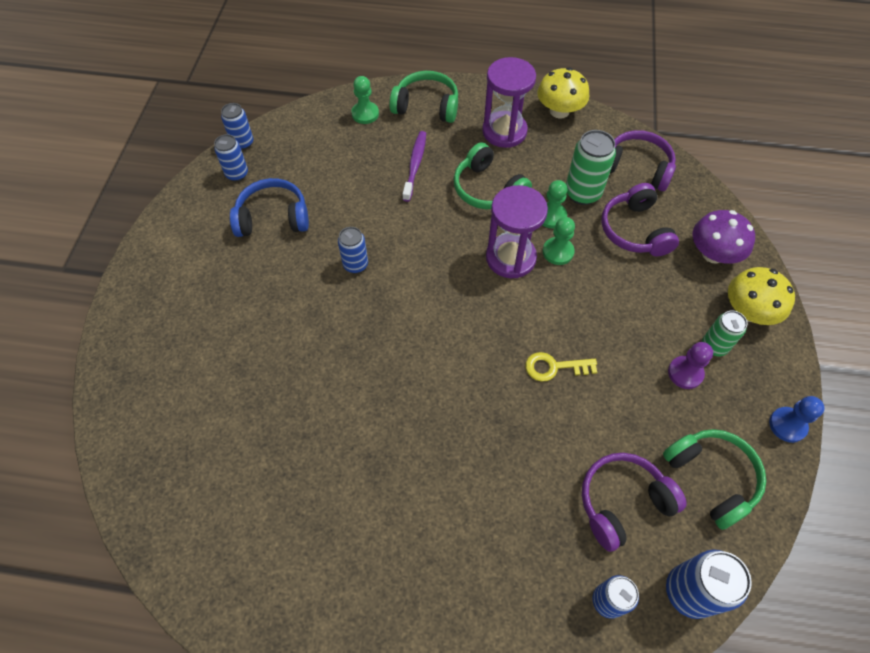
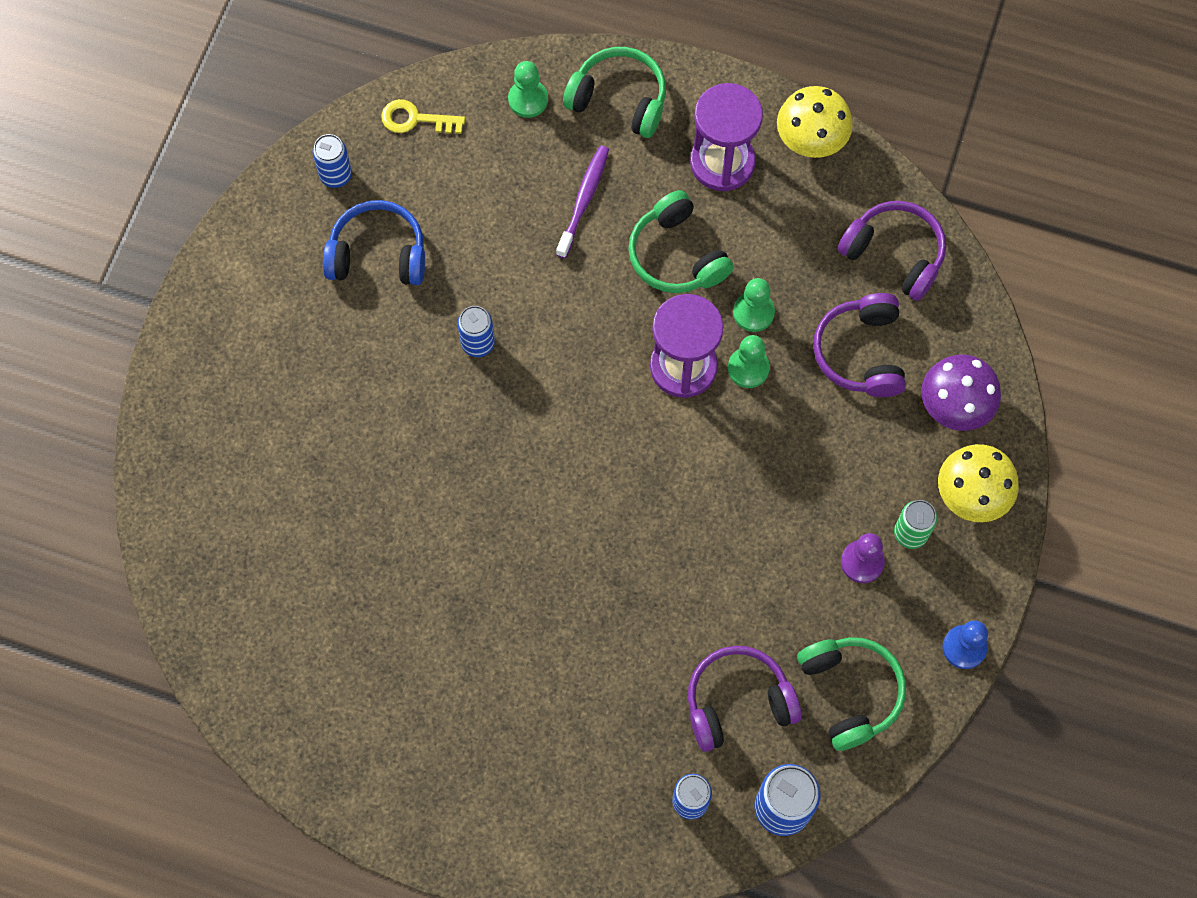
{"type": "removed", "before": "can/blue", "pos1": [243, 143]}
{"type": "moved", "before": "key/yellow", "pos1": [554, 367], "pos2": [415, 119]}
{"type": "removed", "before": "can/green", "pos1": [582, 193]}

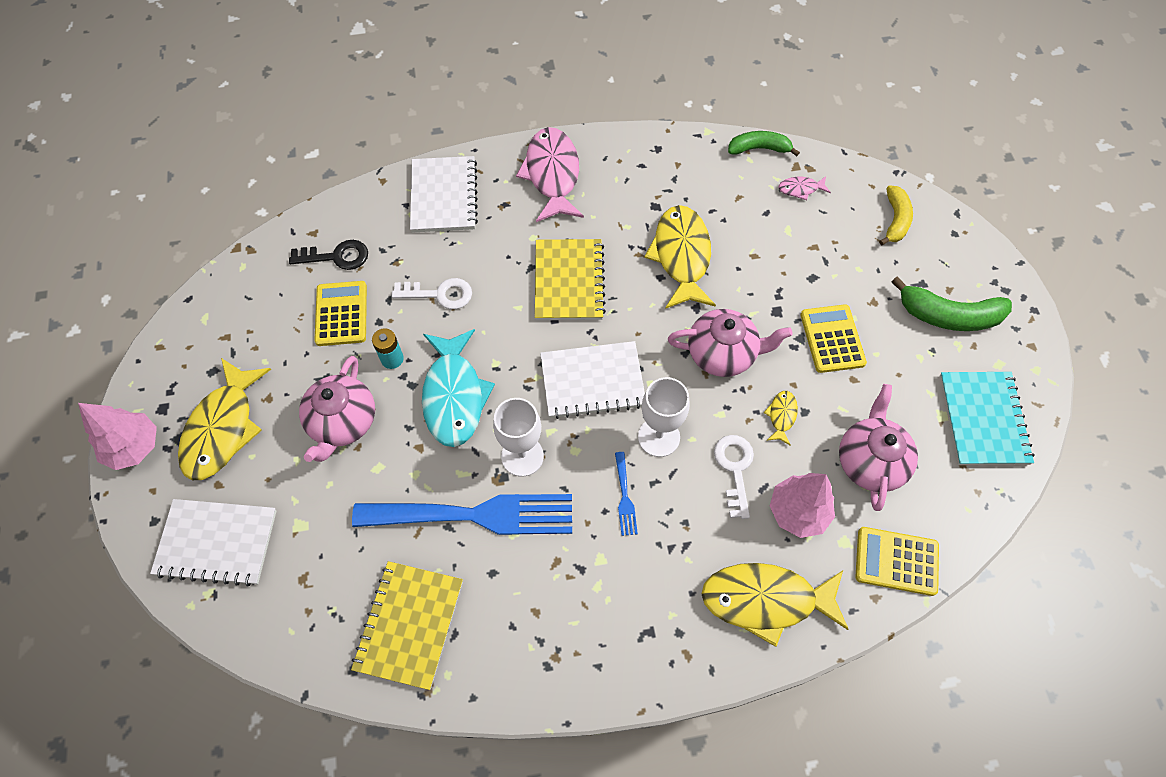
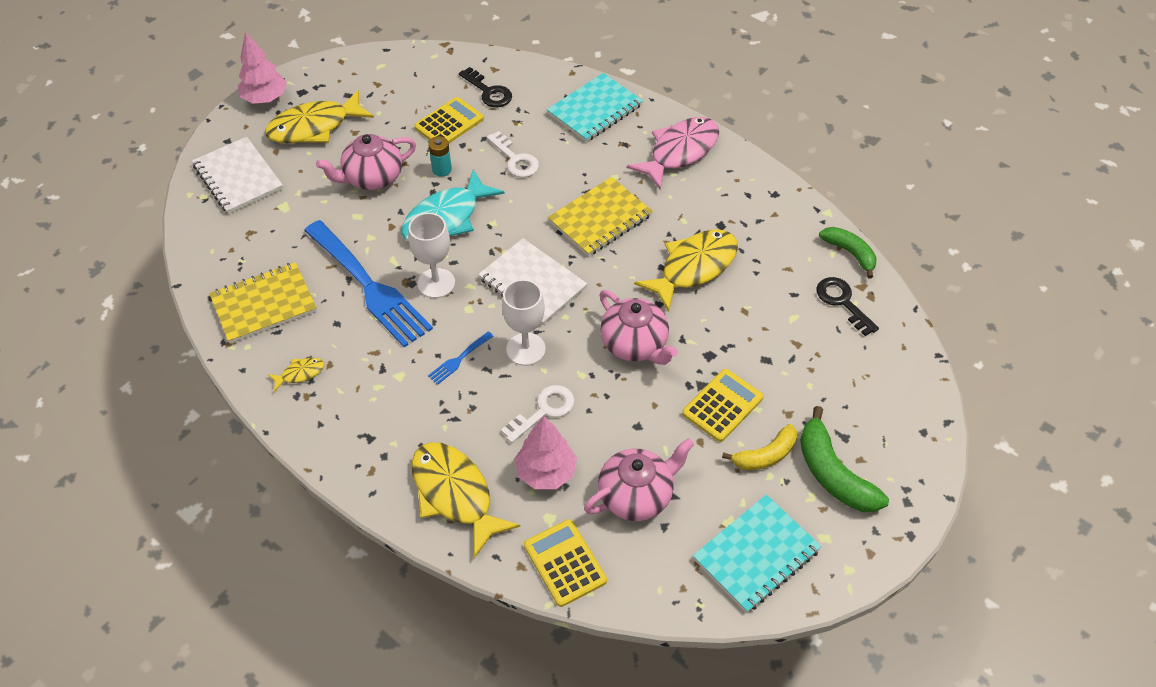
{"type": "recoloured", "before": "notebook/white", "after": "notebook/turquoise", "pos1": [444, 196], "pos2": [595, 110]}
{"type": "moved", "before": "fish/yellow", "pos1": [781, 416], "pos2": [300, 373]}
{"type": "replaced", "before": "fish/pink", "after": "key/black", "pos1": [800, 189], "pos2": [842, 302]}
{"type": "moved", "before": "banana/yellow", "pos1": [895, 220], "pos2": [765, 455]}

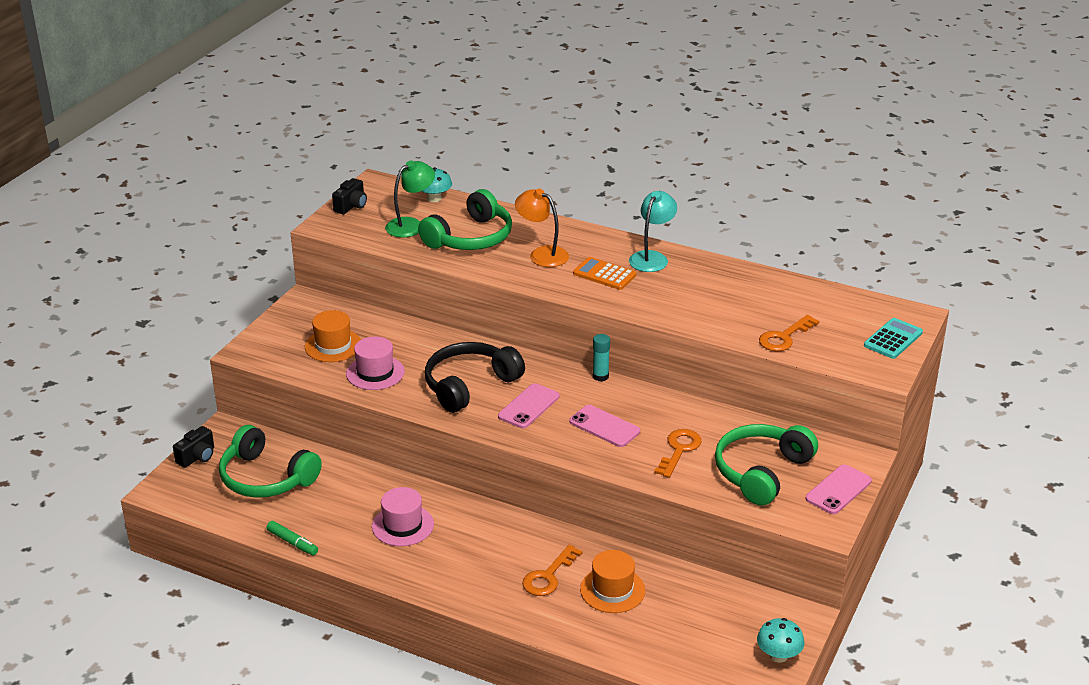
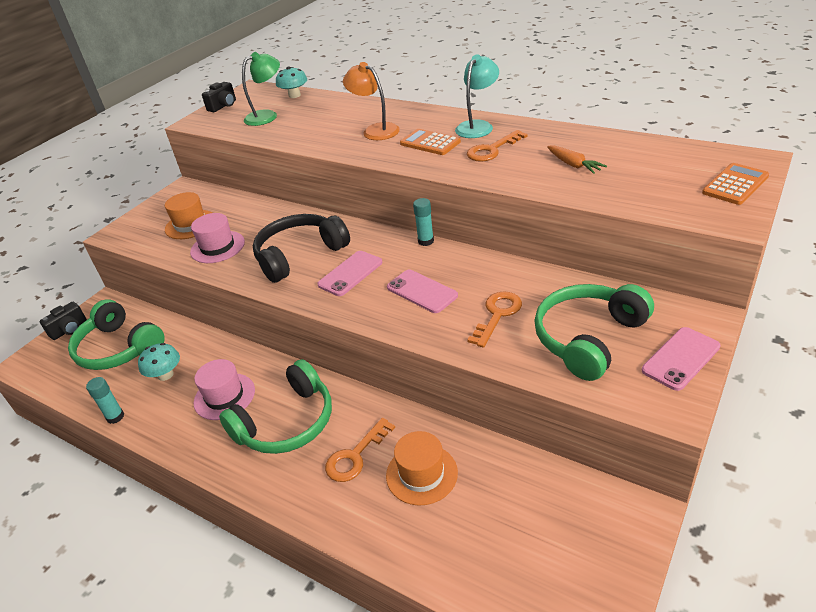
{"type": "replaced", "before": "marker/green", "after": "glue stick/turquoise", "pos1": [292, 543], "pos2": [115, 417]}
{"type": "moved", "before": "headphones/green", "pos1": [470, 238], "pos2": [287, 423]}
{"type": "moved", "before": "mushroom/turquoise", "pos1": [778, 655], "pos2": [165, 375]}
{"type": "moved", "before": "key/orange", "pos1": [784, 337], "pos2": [492, 150]}
{"type": "recoloured", "before": "calculator/turquoise", "after": "calculator/orange", "pos1": [893, 339], "pos2": [735, 185]}
{"type": "added", "after": "carrot/orange", "pos2": [573, 165]}

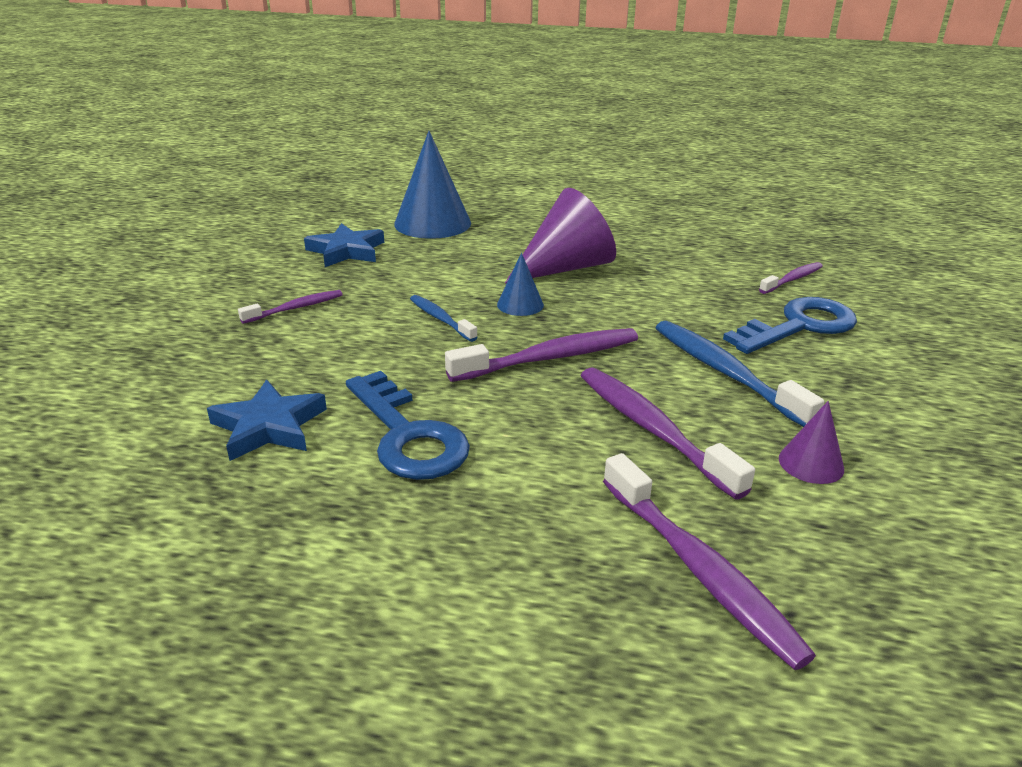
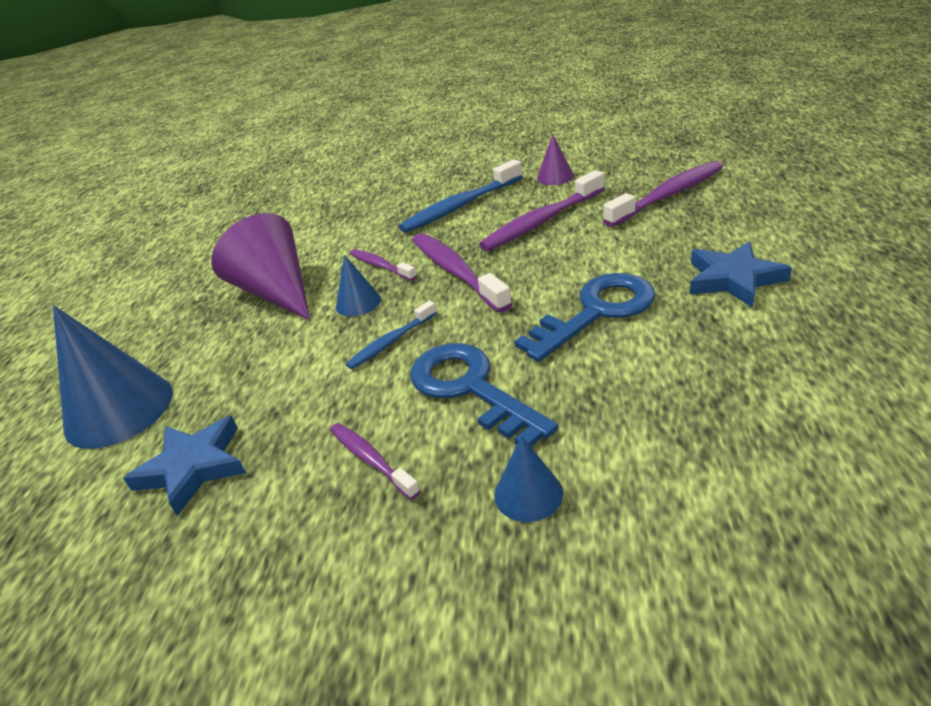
{"type": "moved", "before": "star/blue", "pos1": [269, 426], "pos2": [733, 279]}
{"type": "moved", "before": "key/blue", "pos1": [799, 326], "pos2": [470, 388]}
{"type": "moved", "before": "toothbrush/purple", "pos1": [792, 279], "pos2": [381, 266]}
{"type": "added", "after": "cone/blue", "pos2": [528, 493]}

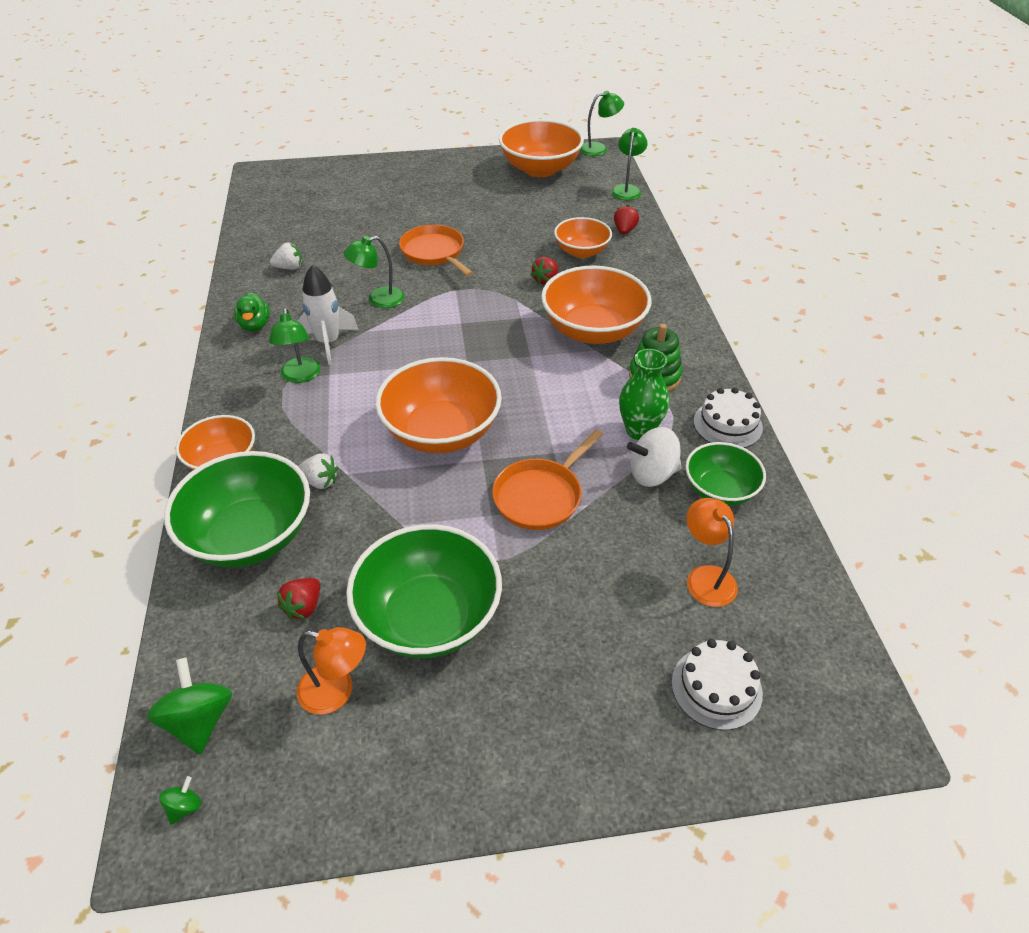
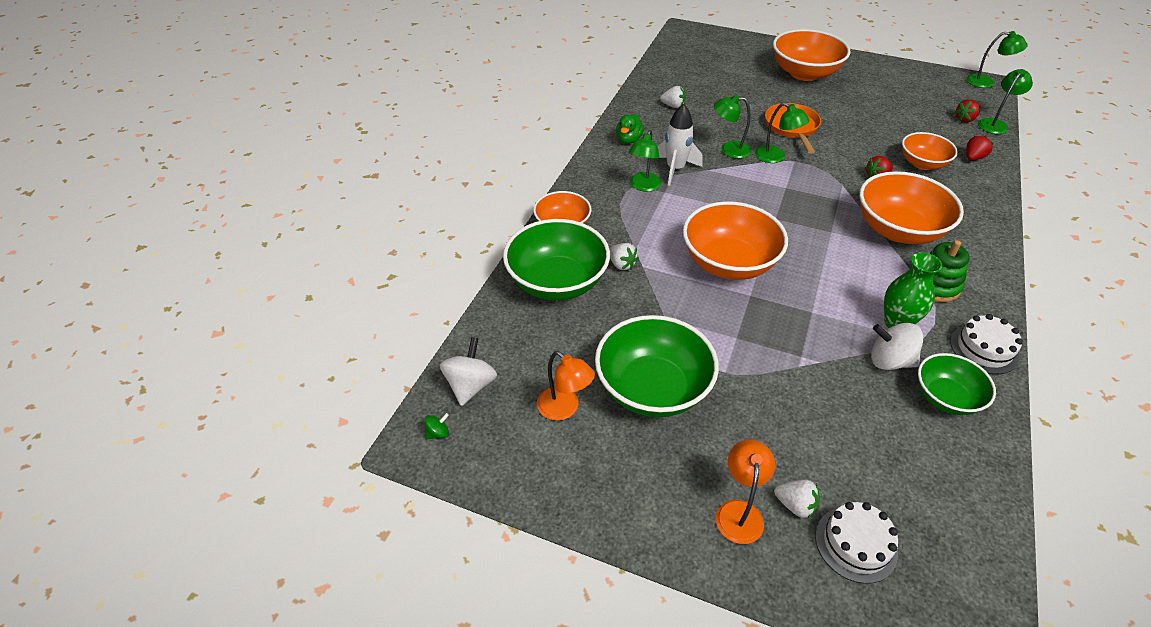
{"type": "recoloured", "before": "spinning top/green", "after": "spinning top/white", "pos1": [199, 720], "pos2": [470, 385]}
{"type": "moved", "before": "strawberry/red", "pos1": [303, 607], "pos2": [965, 119]}
{"type": "removed", "before": "pan/orange", "pos1": [541, 496]}
{"type": "moved", "before": "bowl/orange", "pos1": [540, 169], "pos2": [804, 73]}
{"type": "moved", "before": "lamp/orange", "pos1": [705, 577], "pos2": [739, 511]}
{"type": "added", "after": "lamp/green", "pos2": [775, 157]}
{"type": "added", "after": "strawberry/white", "pos2": [795, 505]}

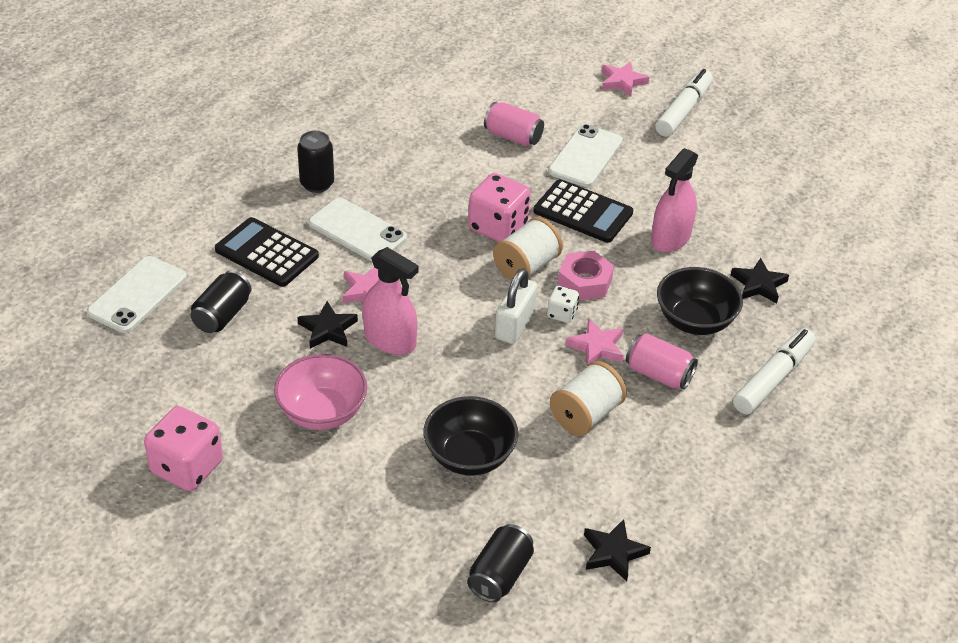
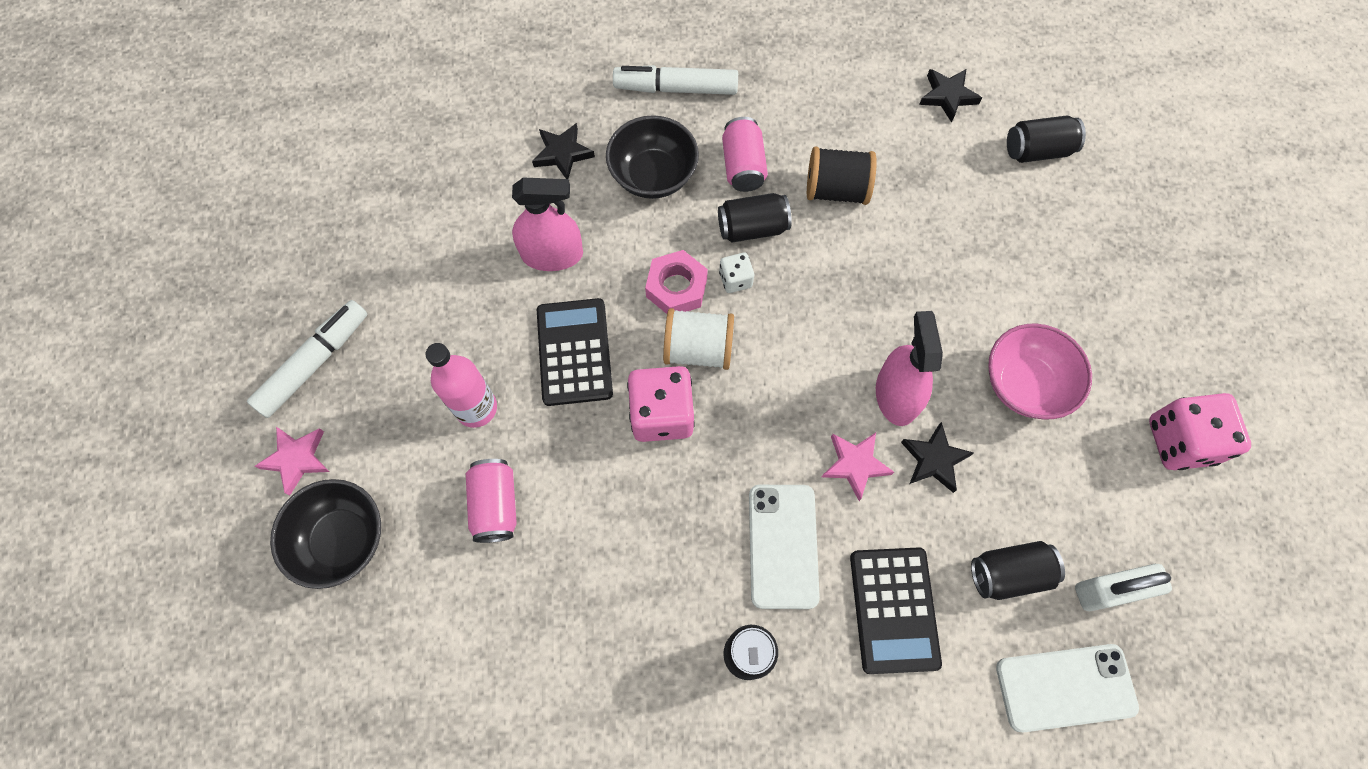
{"type": "moved", "before": "bowl/black", "pos1": [469, 456], "pos2": [342, 540]}
{"type": "moved", "before": "padlock/white", "pos1": [515, 325], "pos2": [1109, 590]}
{"type": "replaced", "before": "phone/white", "after": "bottle/pink", "pos1": [585, 156], "pos2": [476, 408]}
{"type": "recoloured", "before": "spool/white", "after": "spool/black", "pos1": [586, 414], "pos2": [836, 190]}
{"type": "replaced", "before": "star/pink", "after": "can/black", "pos1": [597, 347], "pos2": [752, 228]}
{"type": "turned", "before": "marker/white", "pos1": [683, 110], "pos2": [315, 363], "turn": 135}

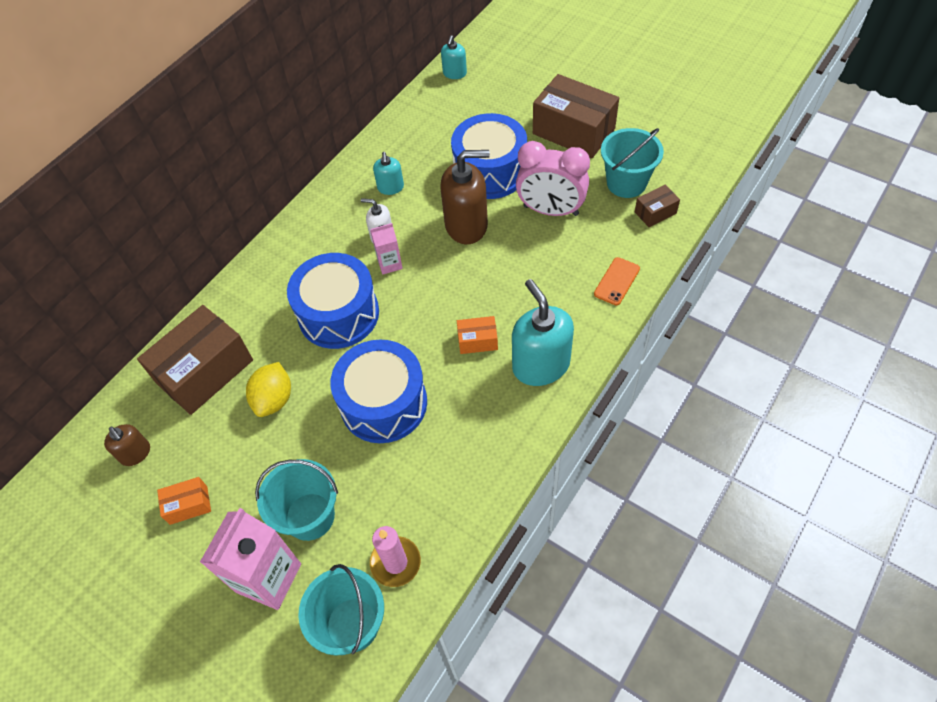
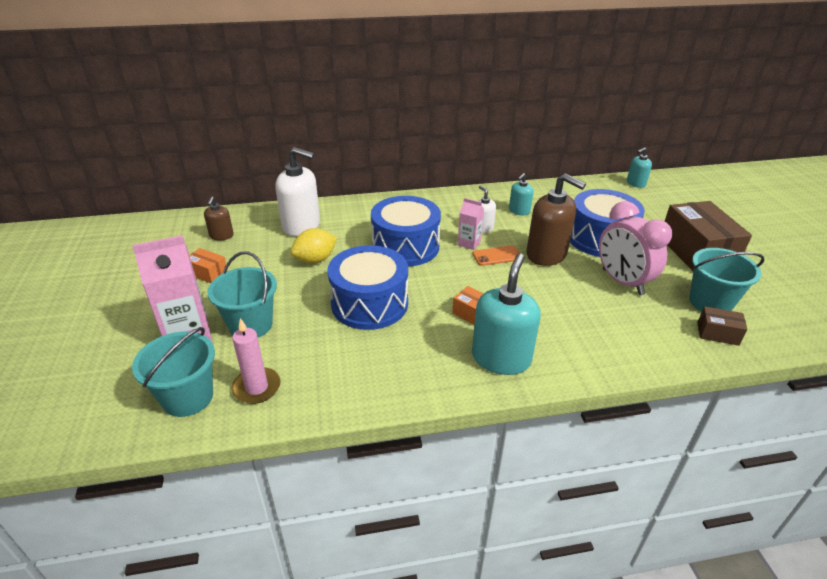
{"type": "replaced", "before": "box/brown", "after": "soap dispenser/white", "pos1": [205, 371], "pos2": [301, 226]}
{"type": "moved", "before": "phone/orange", "pos1": [617, 281], "pos2": [497, 256]}

